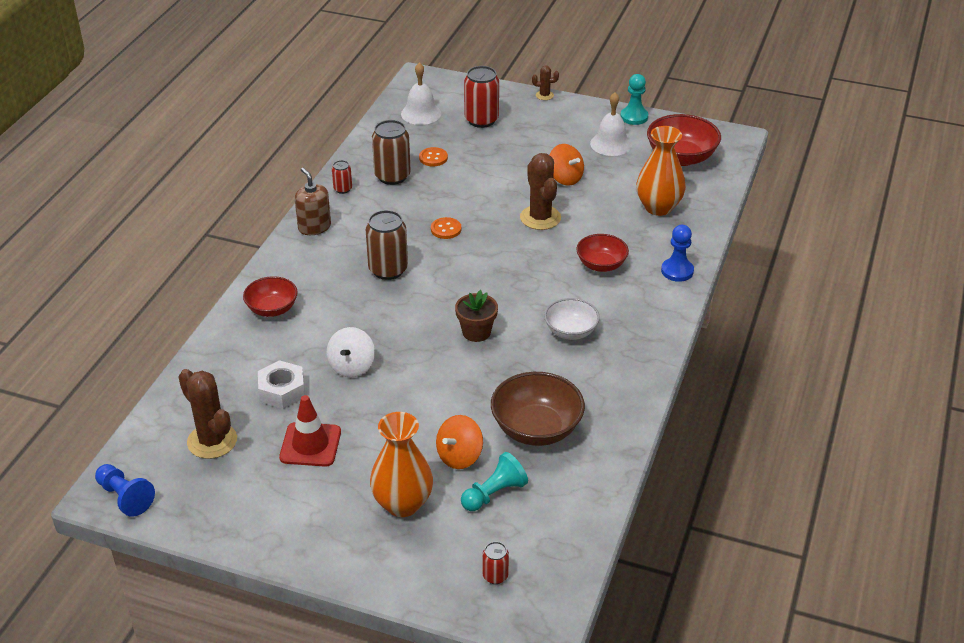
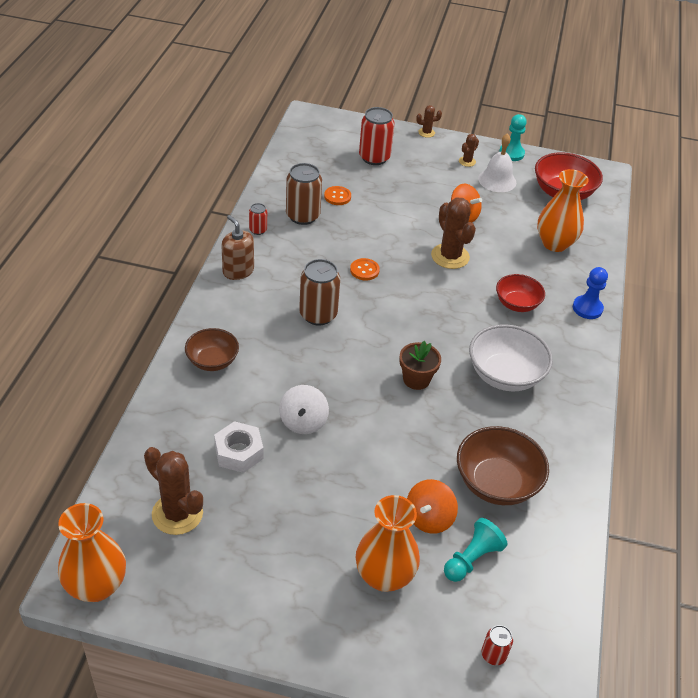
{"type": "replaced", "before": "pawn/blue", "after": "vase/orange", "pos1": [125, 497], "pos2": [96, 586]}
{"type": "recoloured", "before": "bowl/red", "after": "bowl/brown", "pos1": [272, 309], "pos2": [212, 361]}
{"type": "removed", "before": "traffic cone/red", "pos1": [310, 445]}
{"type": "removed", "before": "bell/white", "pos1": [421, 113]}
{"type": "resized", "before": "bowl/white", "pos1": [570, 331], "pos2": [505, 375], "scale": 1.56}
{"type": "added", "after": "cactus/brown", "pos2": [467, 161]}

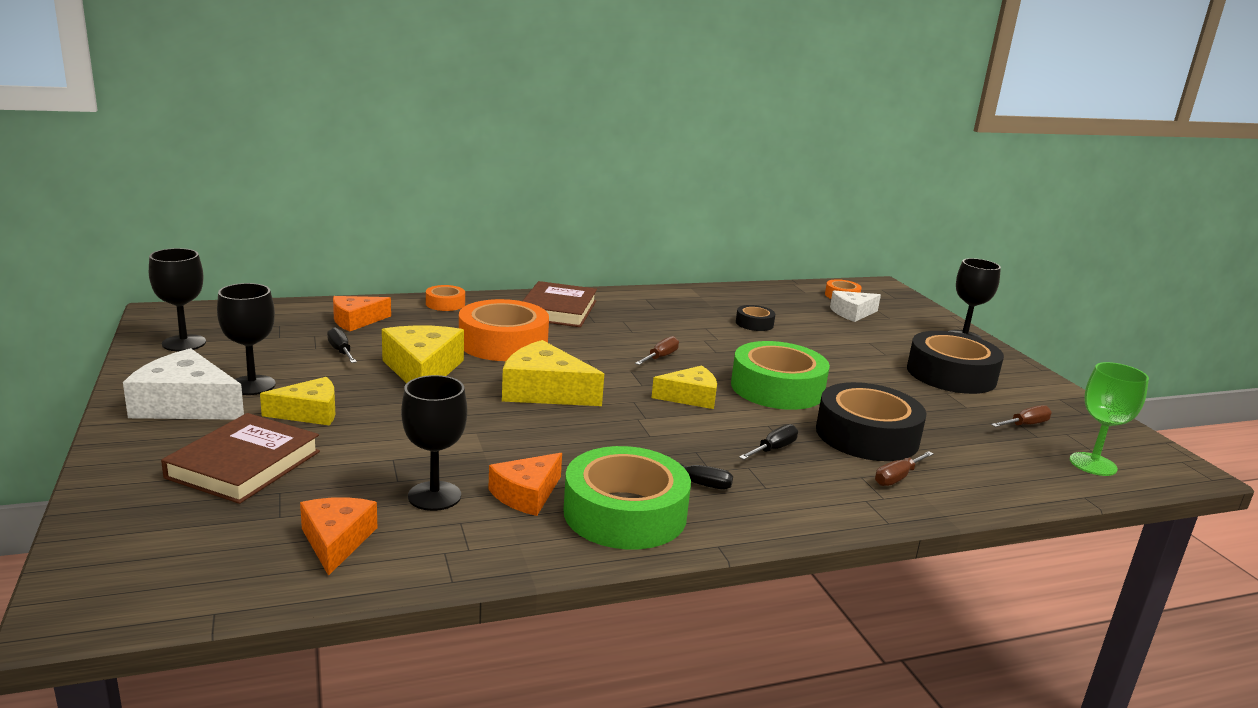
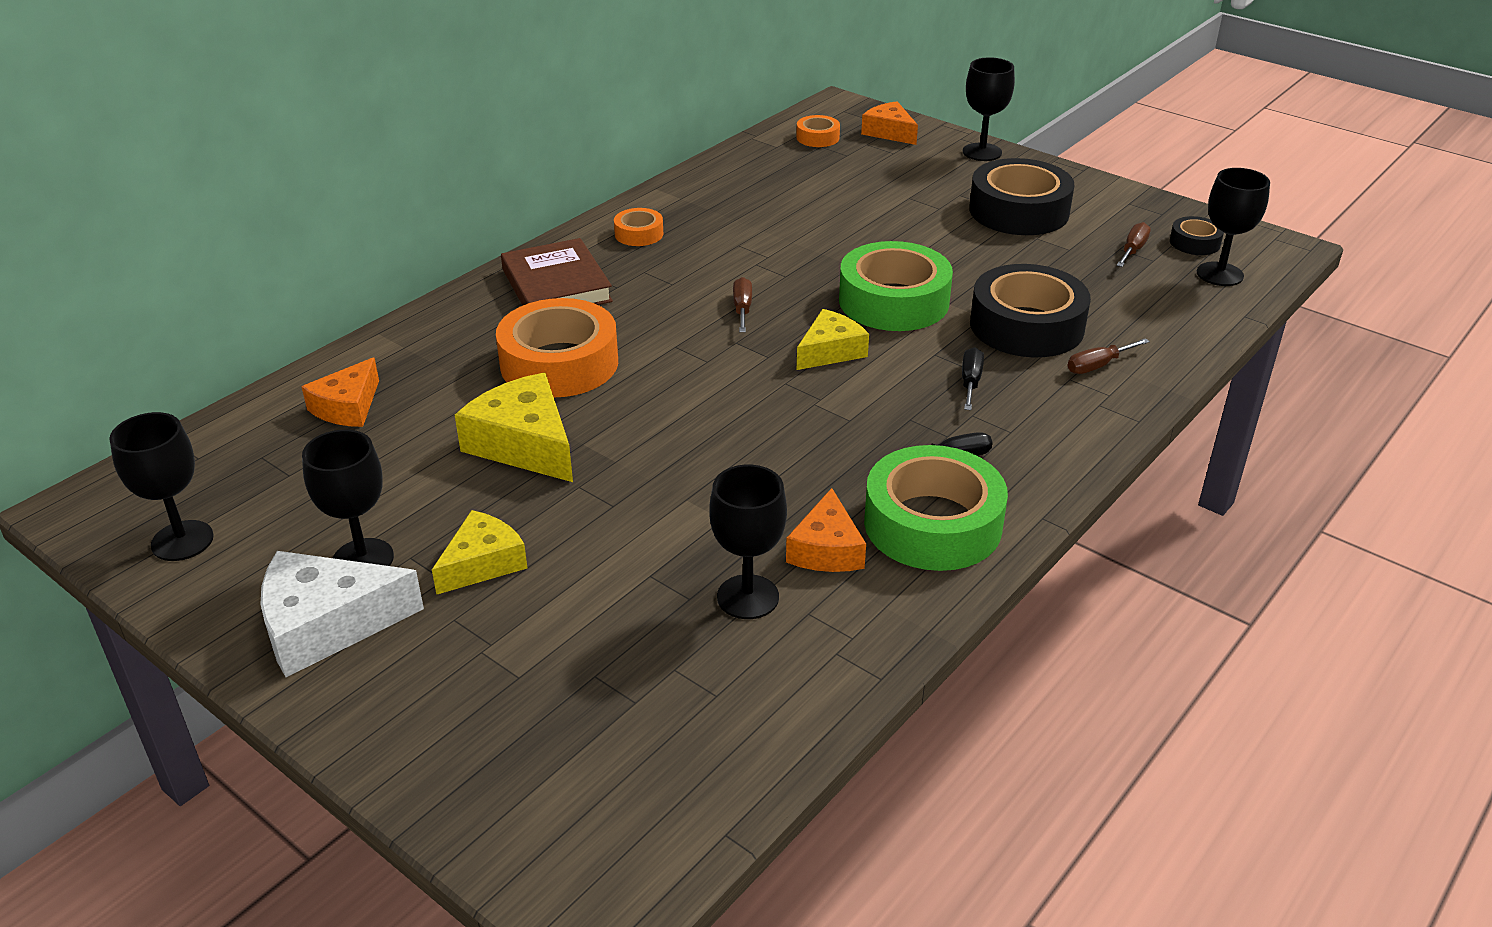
{"type": "removed", "before": "book/brown", "pos1": [244, 464]}
{"type": "moved", "before": "cheese/orange", "pos1": [336, 541], "pos2": [889, 132]}
{"type": "removed", "before": "screwdriver/black", "pos1": [341, 351]}
{"type": "moved", "before": "tape/orange", "pos1": [445, 304], "pos2": [639, 234]}
{"type": "removed", "before": "cheese/yellow", "pos1": [544, 391]}
{"type": "moved", "before": "tape/black", "pos1": [754, 323], "pos2": [1194, 243]}
{"type": "removed", "before": "cheese/white", "pos1": [852, 313]}
{"type": "turned", "before": "screwdriver/brown", "pos1": [897, 478], "pos2": [1098, 366], "turn": 45}
{"type": "recoloured", "before": "goblet/green", "after": "goblet/black", "pos1": [1093, 464], "pos2": [1219, 274]}

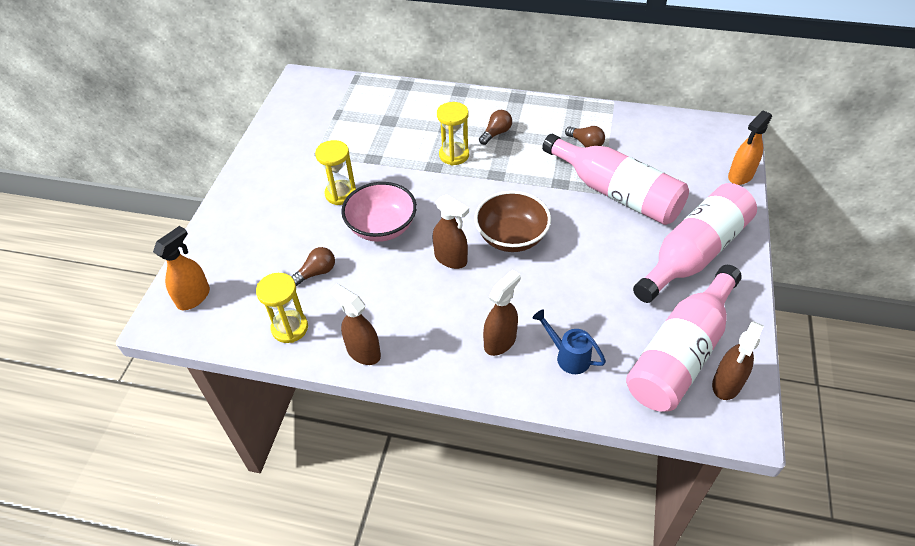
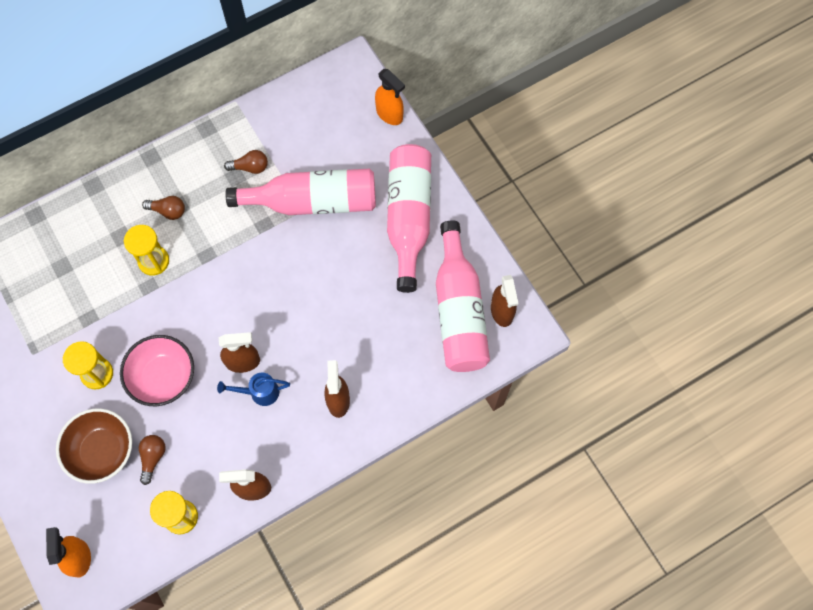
{"type": "moved", "before": "bowl/brown", "pos1": [511, 237], "pos2": [102, 451]}
{"type": "turned", "before": "light bulb/brown", "pos1": [496, 133], "pos2": [168, 211], "turn": 105}
{"type": "moved", "before": "watering can/blue", "pos1": [568, 356], "pos2": [259, 392]}
{"type": "turned", "before": "spray bottle/orange", "pos1": [740, 176], "pos2": [389, 114], "turn": -45}

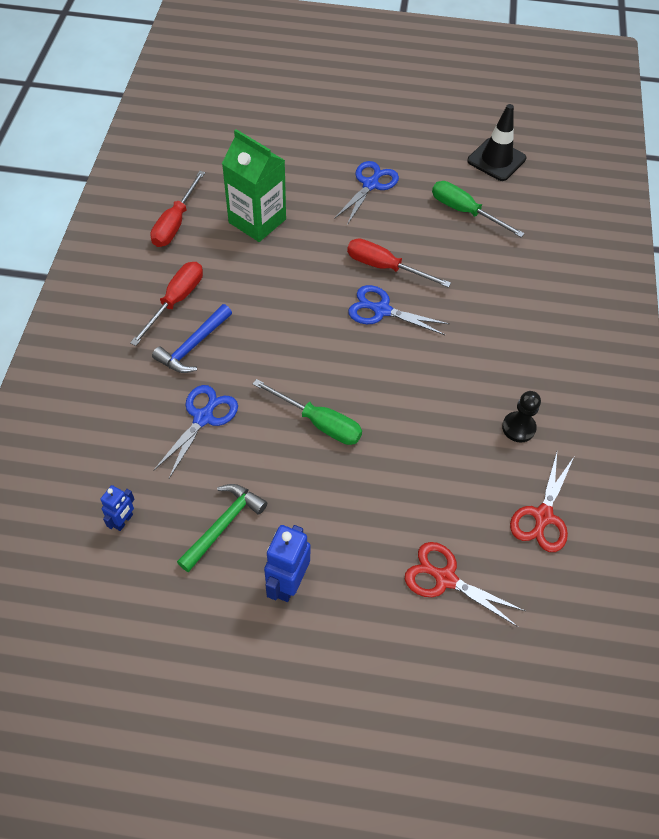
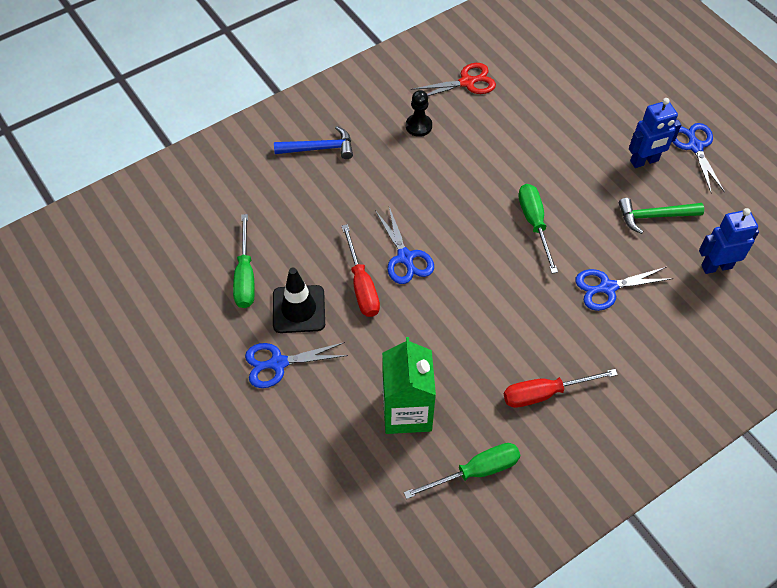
{"type": "resized", "before": "robot/blue", "pos1": [123, 521], "pos2": [716, 266], "scale": 1.68}
{"type": "recoloured", "before": "screwdriver/red", "after": "screwdriver/green", "pos1": [175, 223], "pos2": [475, 471]}
{"type": "moved", "before": "hammer/blue", "pos1": [193, 346], "pos2": [319, 148]}
{"type": "removed", "before": "scissors/red", "pos1": [445, 579]}
{"type": "moved", "before": "traffic cone/black", "pos1": [496, 160], "pos2": [299, 309]}
{"type": "added", "after": "scissors/blue", "pos2": [695, 147]}

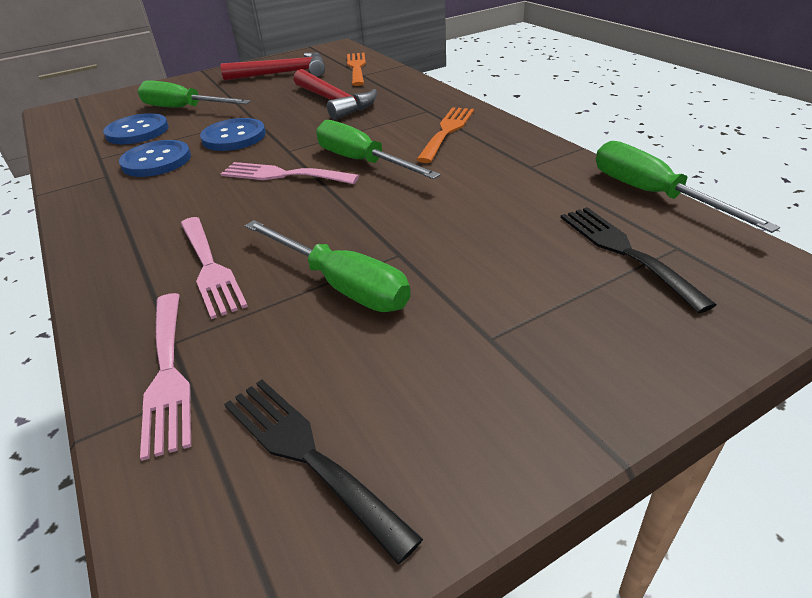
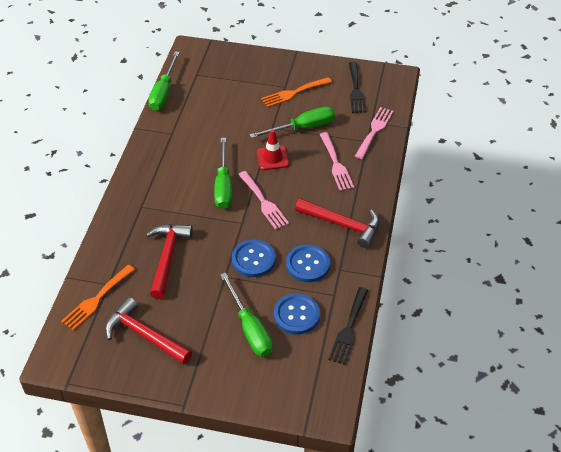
{"type": "turned", "before": "fork/pink", "pos1": [210, 268], "pos2": [336, 164], "turn": 150}
{"type": "turned", "before": "screwdriver/green", "pos1": [341, 284], "pos2": [302, 128], "turn": 75}
{"type": "moved", "before": "fork/orange", "pos1": [447, 131], "pos2": [293, 93]}
{"type": "moved", "before": "fork/black", "pos1": [624, 251], "pos2": [349, 329]}
{"type": "added", "after": "traffic cone/red", "pos2": [272, 158]}
{"type": "added", "after": "hammer/red", "pos2": [342, 224]}

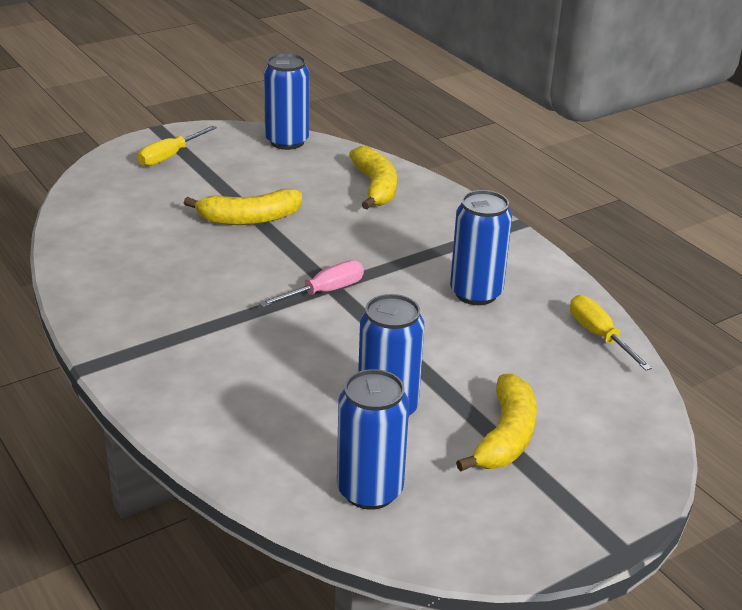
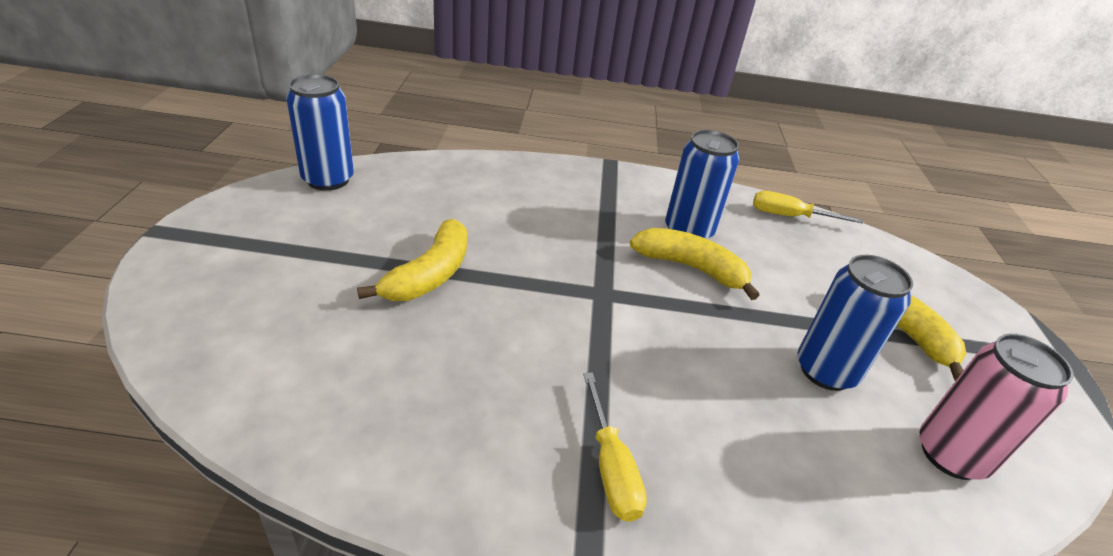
{"type": "moved", "before": "screwdriver/yellow", "pos1": [170, 156], "pos2": [611, 467]}
{"type": "removed", "before": "screwdriver/pink", "pos1": [324, 292]}
{"type": "recoloured", "before": "can/blue", "after": "can/pink", "pos1": [369, 490], "pos2": [951, 455]}
{"type": "moved", "before": "banana/yellow", "pos1": [375, 187], "pos2": [691, 268]}

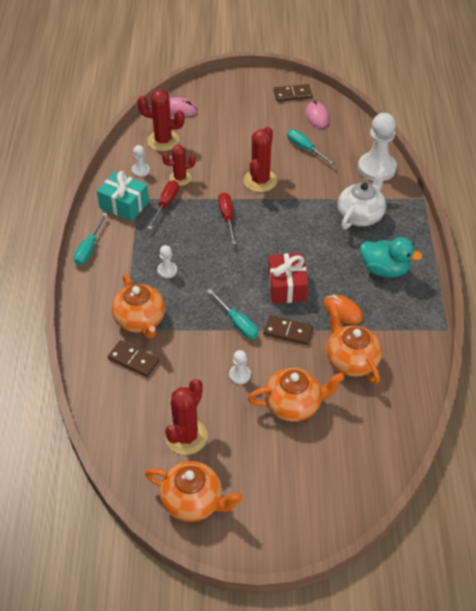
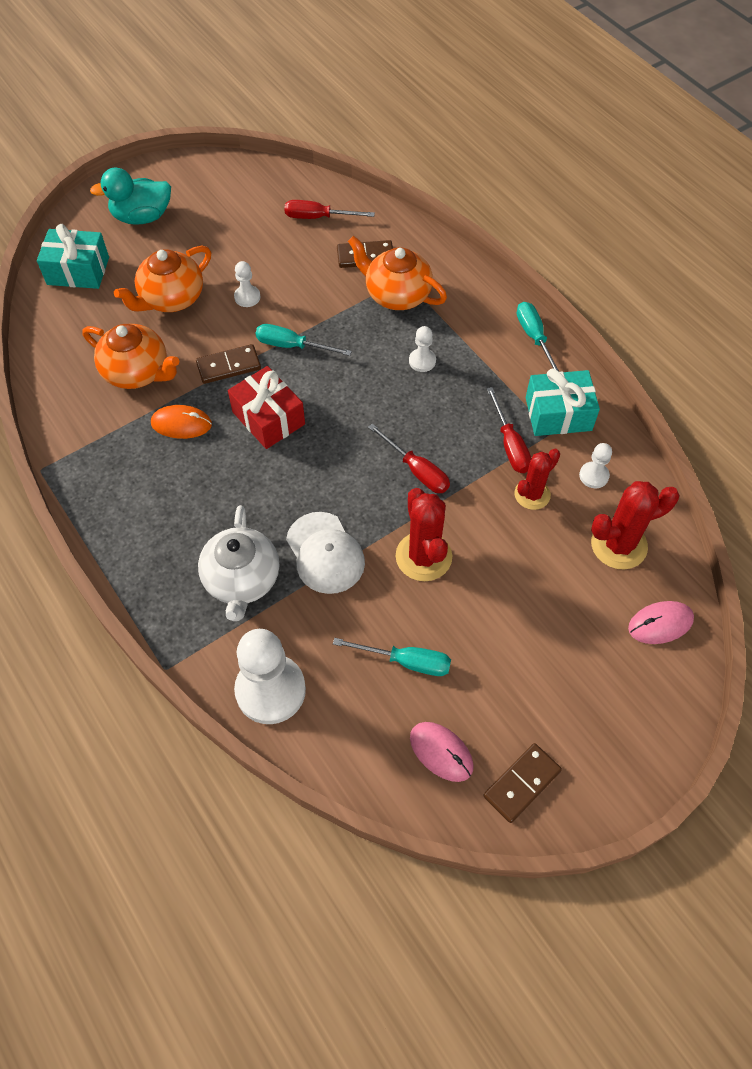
{"type": "removed", "before": "teapot/orange", "pos1": [193, 501]}
{"type": "removed", "before": "cactus/red", "pos1": [186, 437]}
{"type": "moved", "before": "duck/turquoise", "pos1": [384, 269], "pos2": [142, 217]}
{"type": "added", "after": "gift/turquoise", "pos2": [78, 271]}
{"type": "added", "after": "screwdriver/red", "pos2": [318, 217]}
{"type": "added", "after": "cap/white", "pos2": [325, 553]}

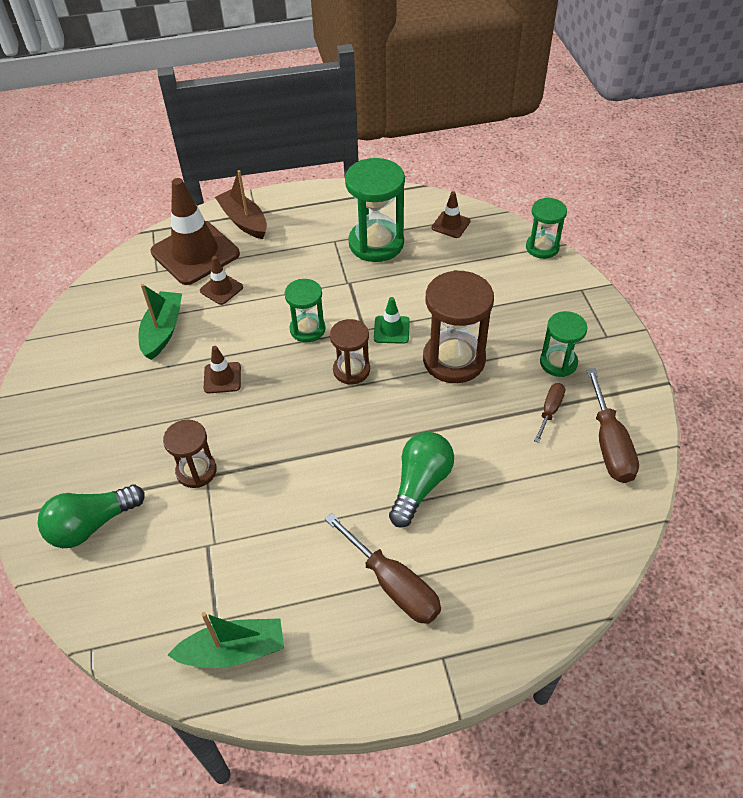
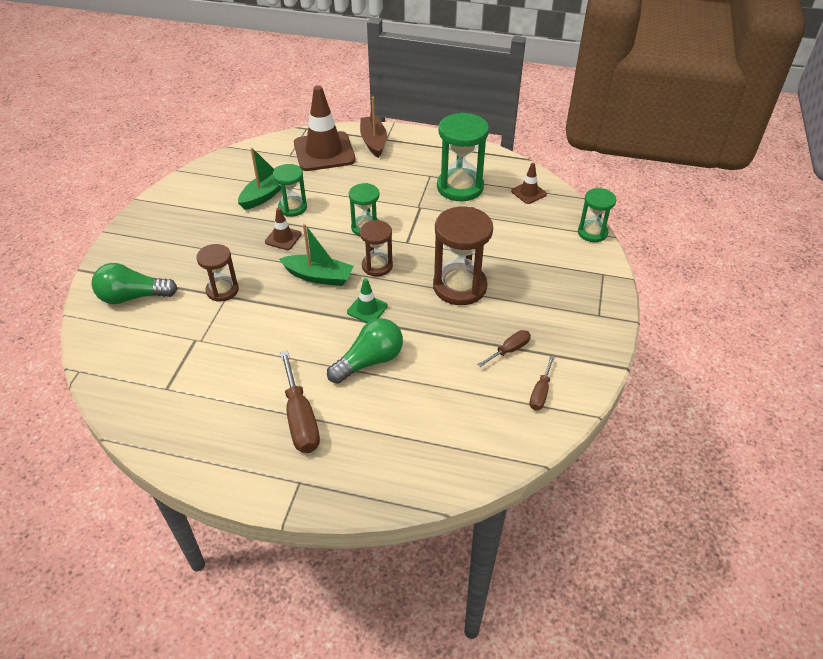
{"type": "moved", "before": "boat/green", "pos1": [233, 651], "pos2": [318, 276]}
{"type": "removed", "before": "traffic cone/brown", "pos1": [221, 289]}
{"type": "moved", "before": "traffic cone/green", "pos1": [391, 330], "pos2": [367, 309]}
{"type": "moved", "before": "hourglass/green", "pos1": [558, 362], "pos2": [292, 208]}
{"type": "resized", "before": "screwdriver/brown", "pos1": [609, 444], "pos2": [540, 393], "scale": 0.57}

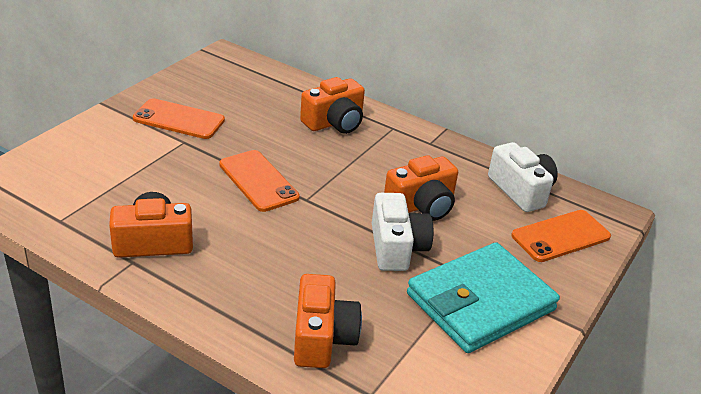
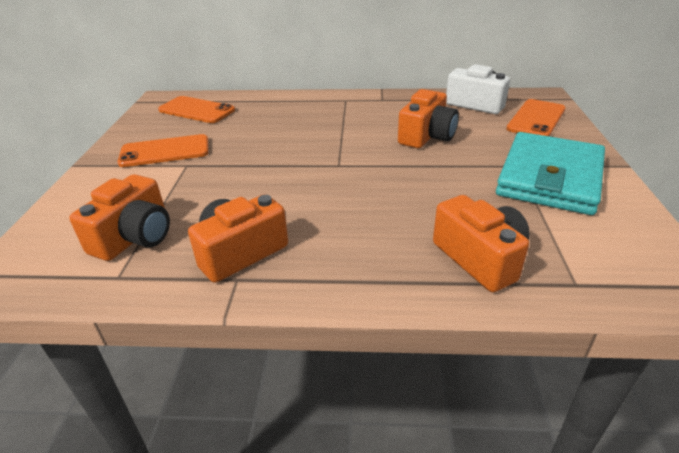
{"type": "moved", "before": "phone/orange", "pos1": [258, 181], "pos2": [196, 110]}
{"type": "moved", "before": "camera/orange", "pos1": [334, 122], "pos2": [135, 237]}
{"type": "removed", "before": "camera/white", "pos1": [396, 247]}

